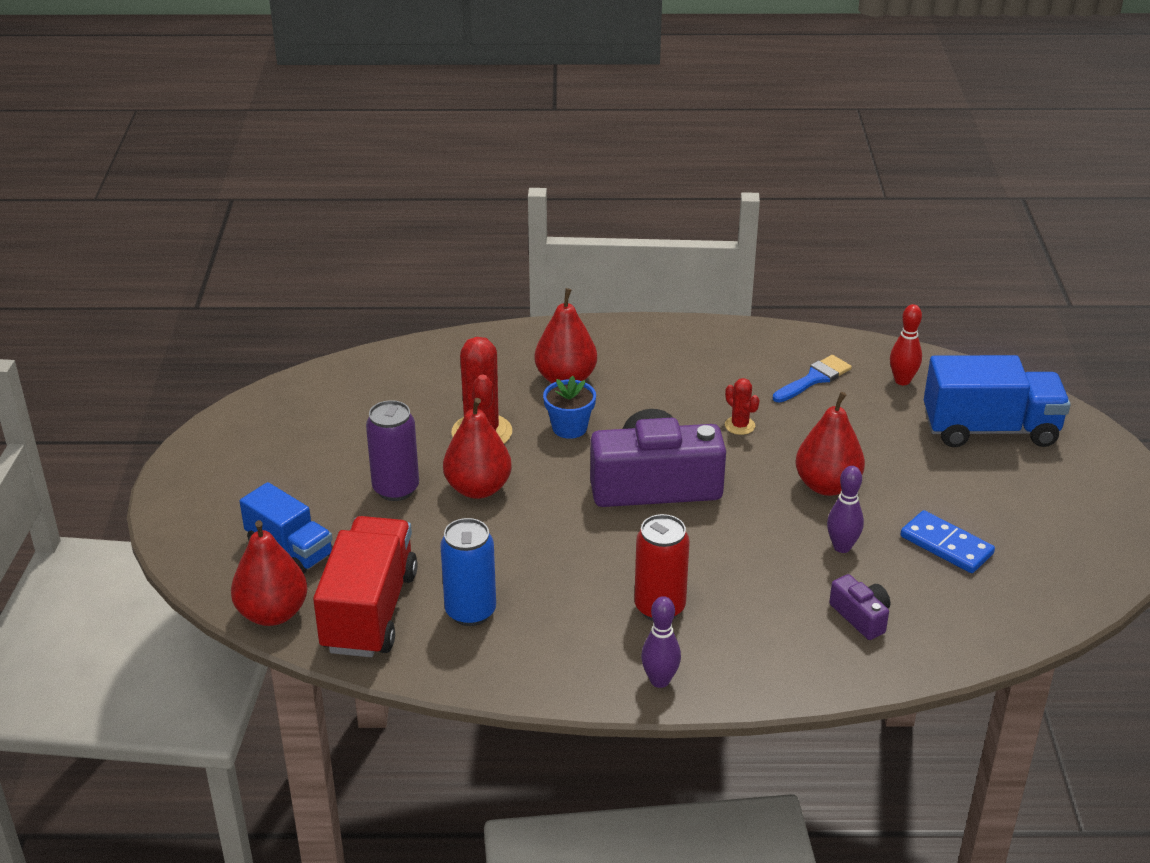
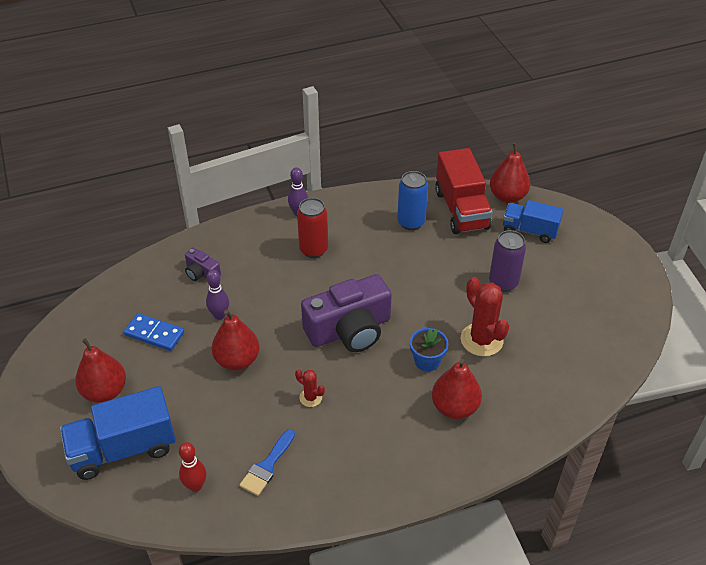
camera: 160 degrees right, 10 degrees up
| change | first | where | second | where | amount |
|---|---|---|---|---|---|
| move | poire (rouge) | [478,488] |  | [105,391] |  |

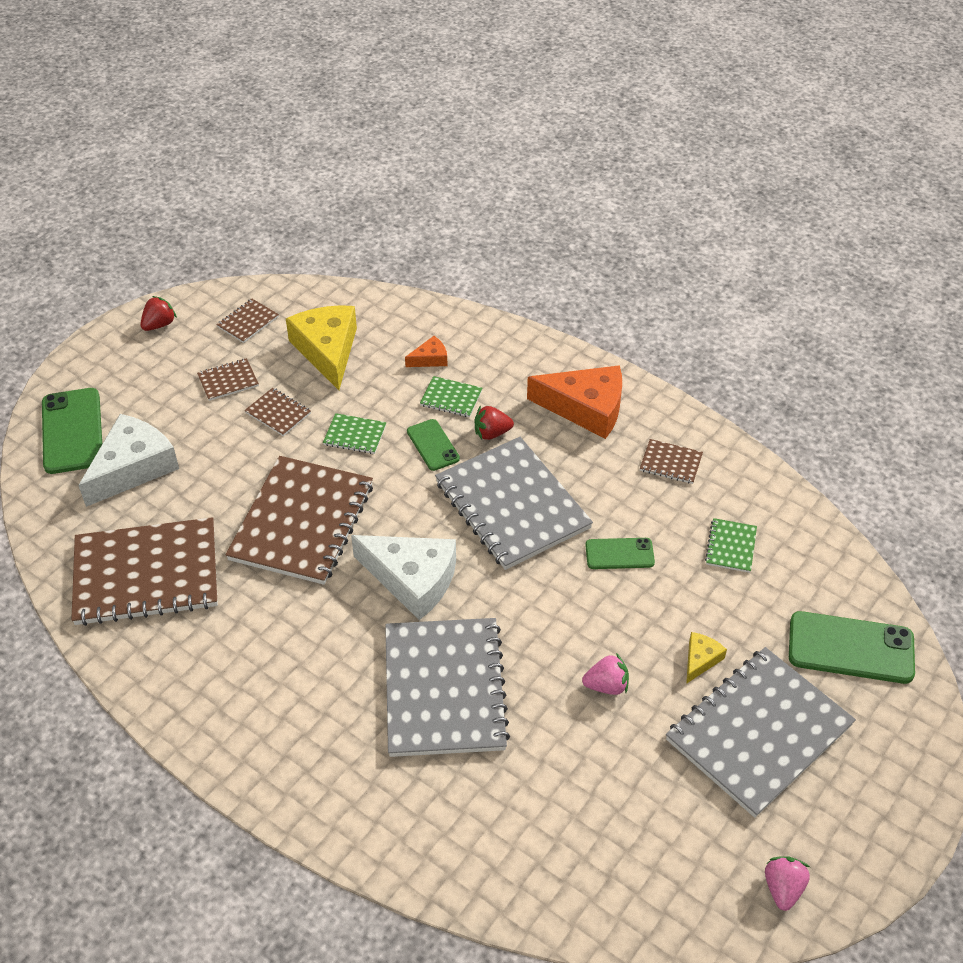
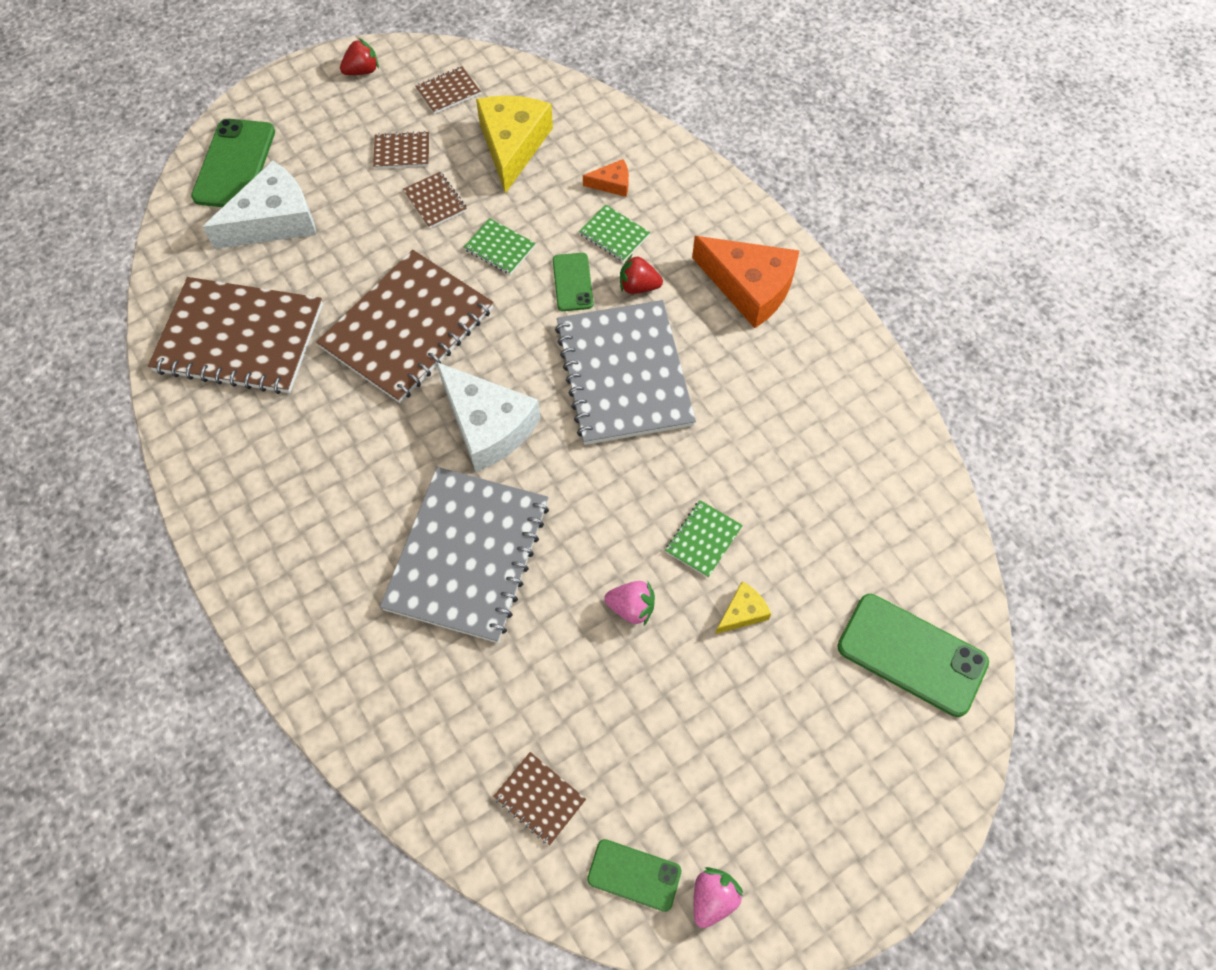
camera: 20 degrees right, 15 degrees up
| change | first | where | second | where | amount |
|---|---|---|---|---|---|
| delete | carnet (gris) | [758,732] |  |  |  |
| move | téléphone (vert) | [619,554] |  | [634,875] |  |
| move | carnet (marron) | [670,463] |  | [539,798] |  |
| move | carnet (vert) | [731,546] |  | [703,539] |  |

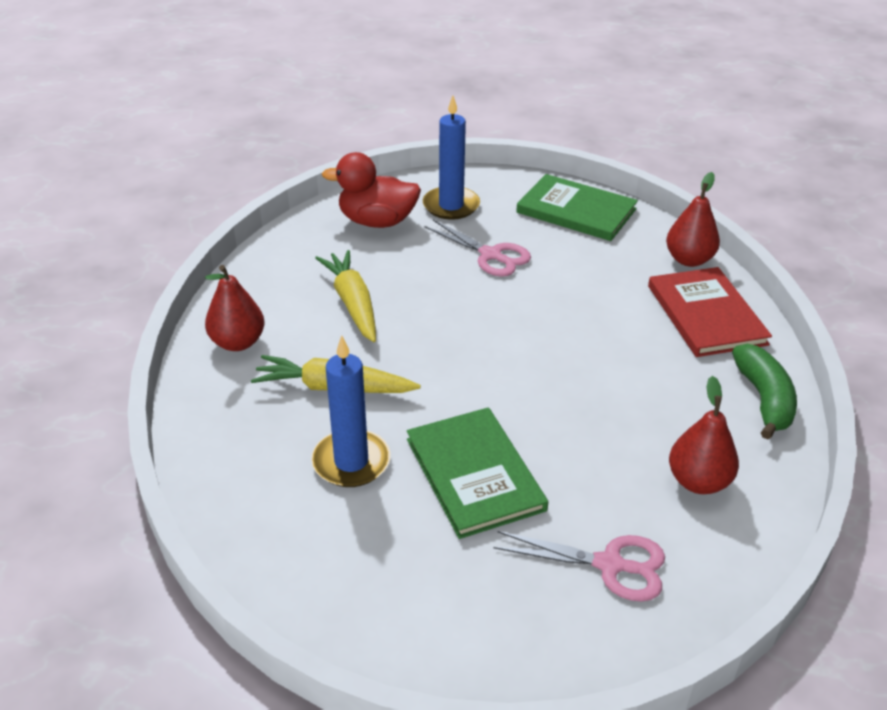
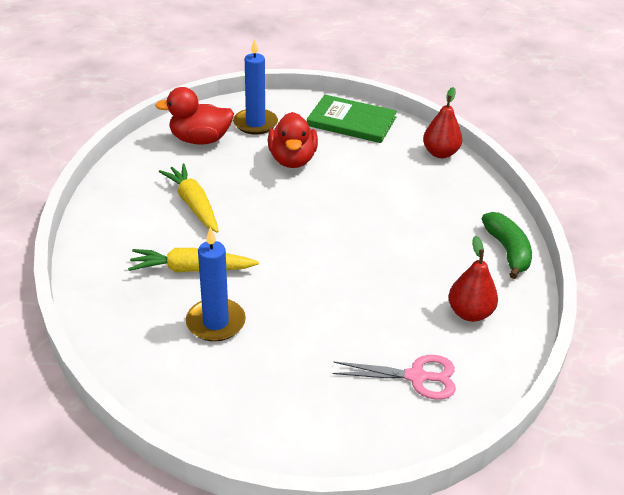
camera: 10 degrees left, 0 degrees up
| change | first | where | second | where | amount |
|---|---|---|---|---|---|
| delete | poire (rouge) | [238,342] |  |  |  |
| delete | livre (vert) | [475,474] |  |  |  |
| delete | livre (rouge) | [706,315] |  |  |  |
| replace | ciseaux (rose) | [490,255] | canard (rouge) | [292,160] |  |

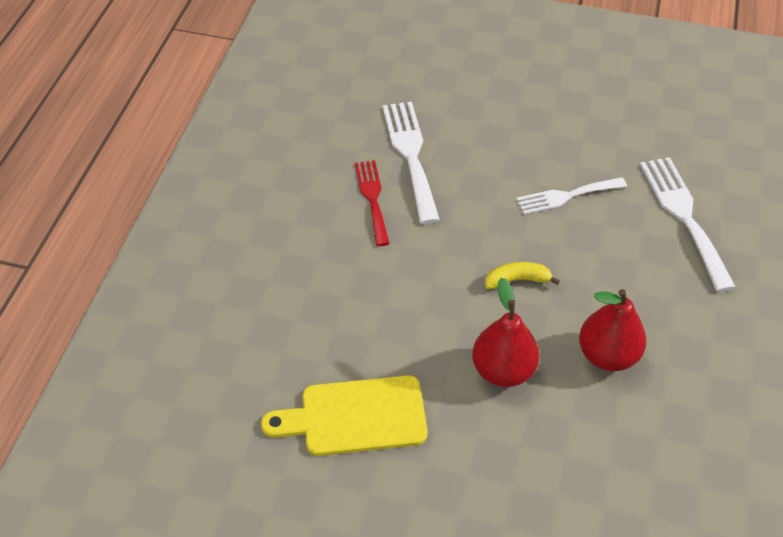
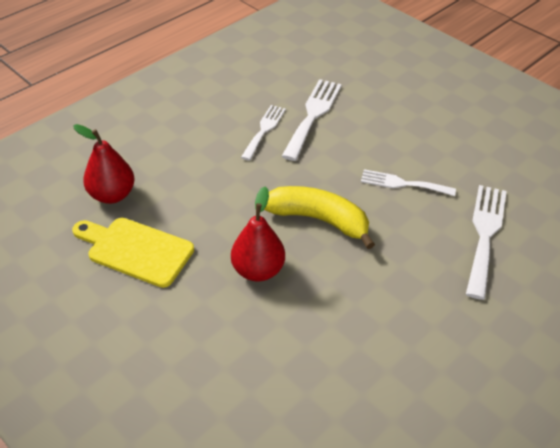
camera: 30 degrees right, 5 degrees down
| change | first | where | second | where | amount |
|---|---|---|---|---|---|
| move | poire (rouge) | [607,355] |  | [112,195] |  |
| recolor | fourchette (rouge) | [372,198] | fourchette (blanc) | [264,130] |  |
| resize | banane (jaune) | [517,280] |  | [319,220] | x1.98 |

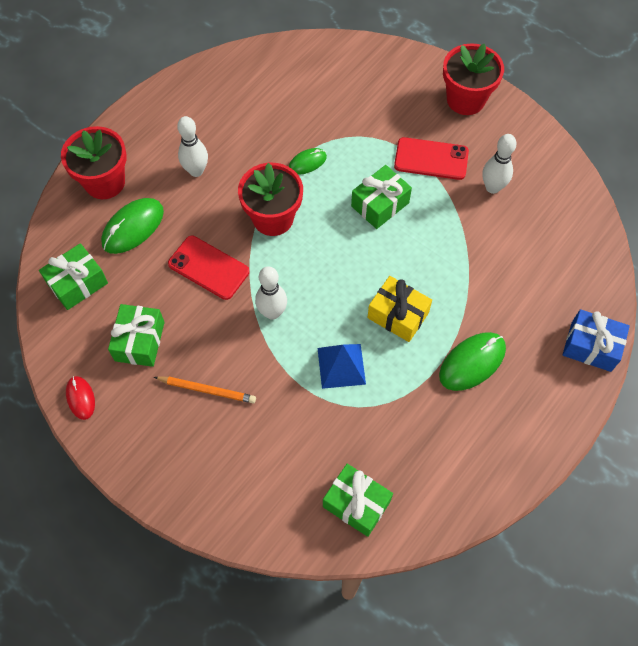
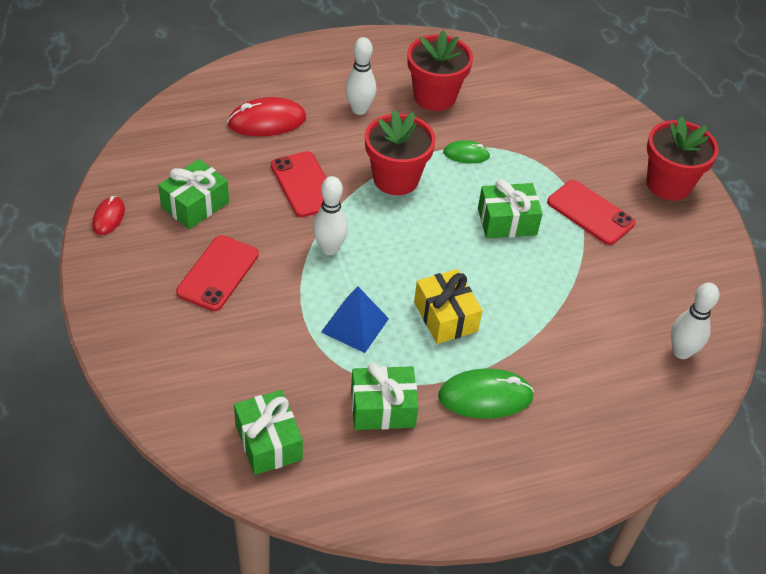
camera: 30 degrees right, 15 degrees down
| change | first | where | second | where | amount |
|---|---|---|---|---|---|
| delete | cadeau (bleu) | [591,346] |  |  |  |
| move | cadeau (vert) | [77,283] |  | [382,408] |  |
| move | pot de fleurs (rouge) | [105,182] |  | [434,97] |  |
| move | quille (blanc) | [492,187] |  | [681,352] |  |
| replace | crayon (orange) | [207,390] | téléphone (rouge) | [218,273] |  |
| recolor | souris (vert) | [133,227] | souris (rouge) | [267,121] |  |

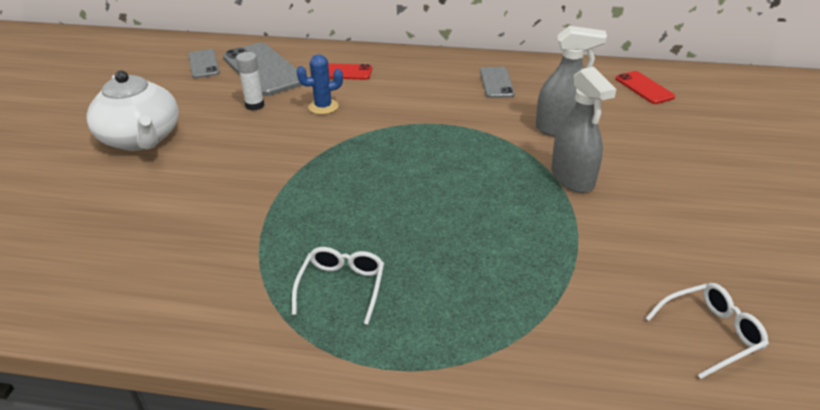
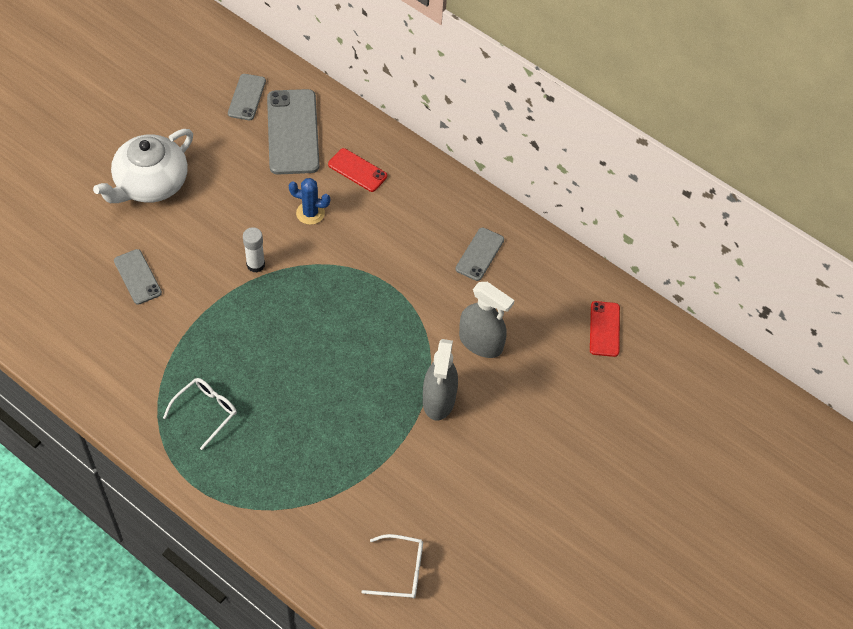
camera: 25 degrees right, 20 degrees up
| change | first | where | second | where | amount |
|---|---|---|---|---|---|
| insert |  |  | téléphone (gris) | [137,277] |  |
| move | bâton de colle (blanc) | [255,105] |  | [255,265] |  |
| rotate | théière (blanc) | [141,139] |  | [150,184] | 45 degrees clockwise |

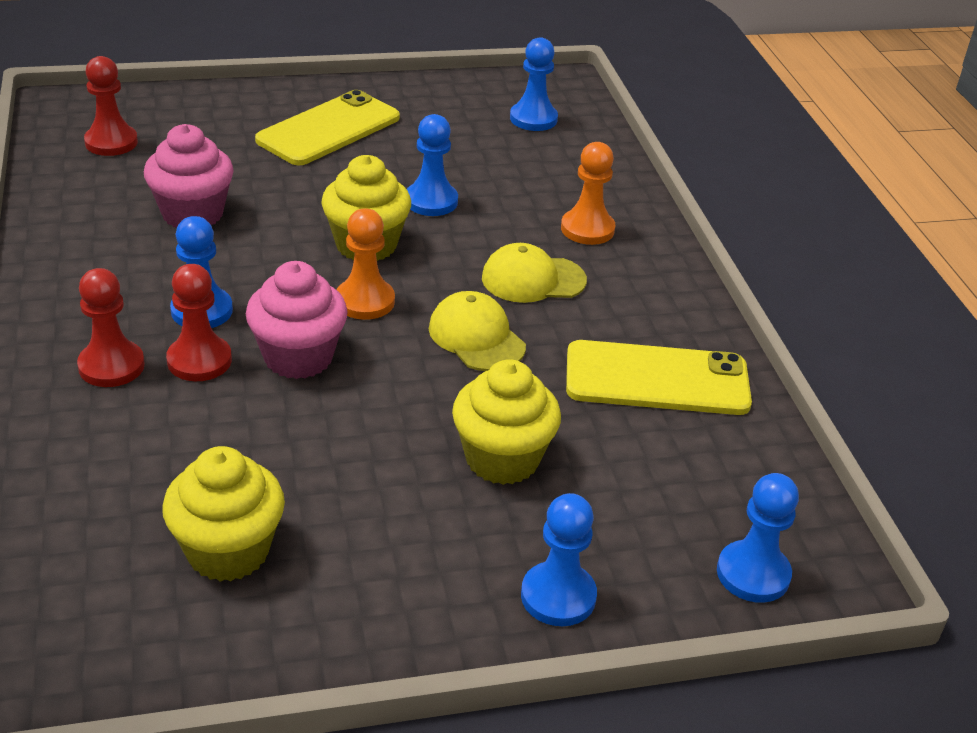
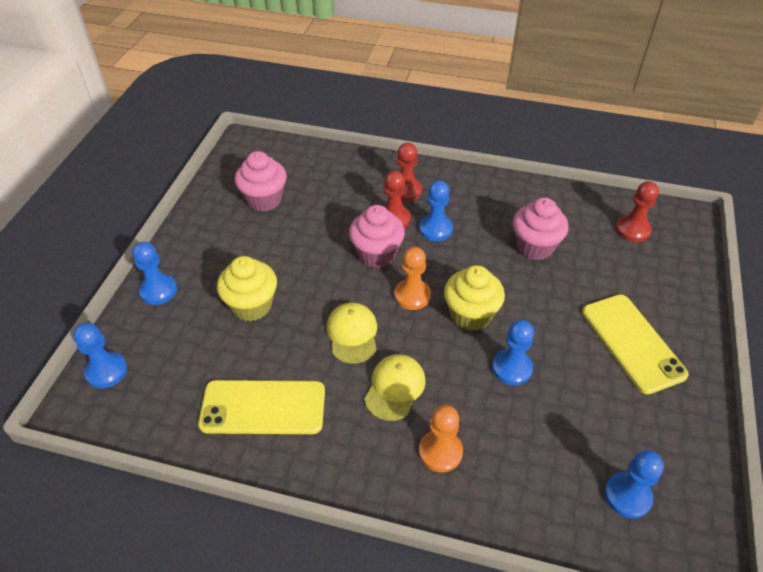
camera: 120 degrees right, 10 degrees up
| change | first | where | second | where | amount |
|---|---|---|---|---|---|
| recolor | muffin (jaune) | [228,551] | muffin (rose) | [264,200] |  |
| rotate | casquette (jaune) | [476,337] |  | [352,334] | 90 degrees counterclockwise |
| rotate | téléphone (jaune) | [657,379] |  | [263,407] | 60 degrees clockwise |

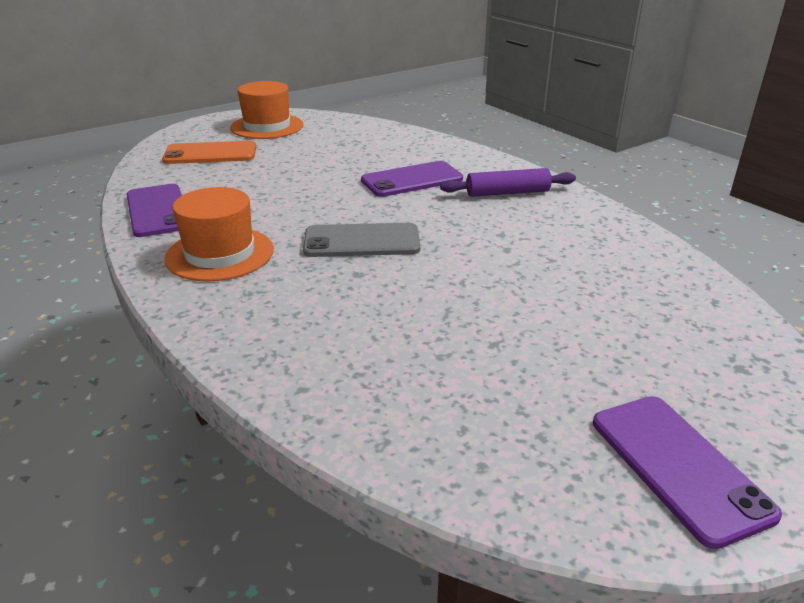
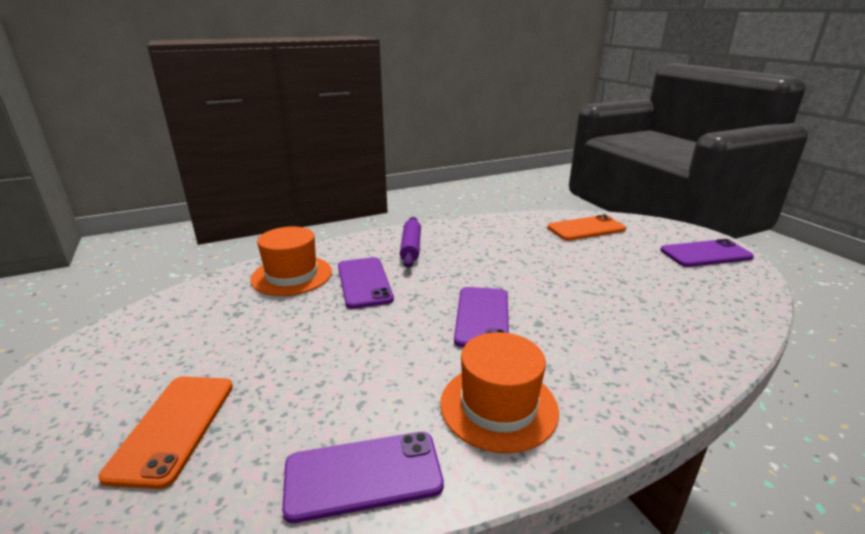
camera: 80 degrees left, 5 degrees down
| change | first | where | second | where | amount |
|---|---|---|---|---|---|
| insert |  |  | téléphone (orange) | [586,228] |  |
| move | chapeau (orange) | [267,126] |  | [292,275] |  |
| recolor | téléphone (gris) | [361,241] | téléphone (violet) | [482,317] |  |

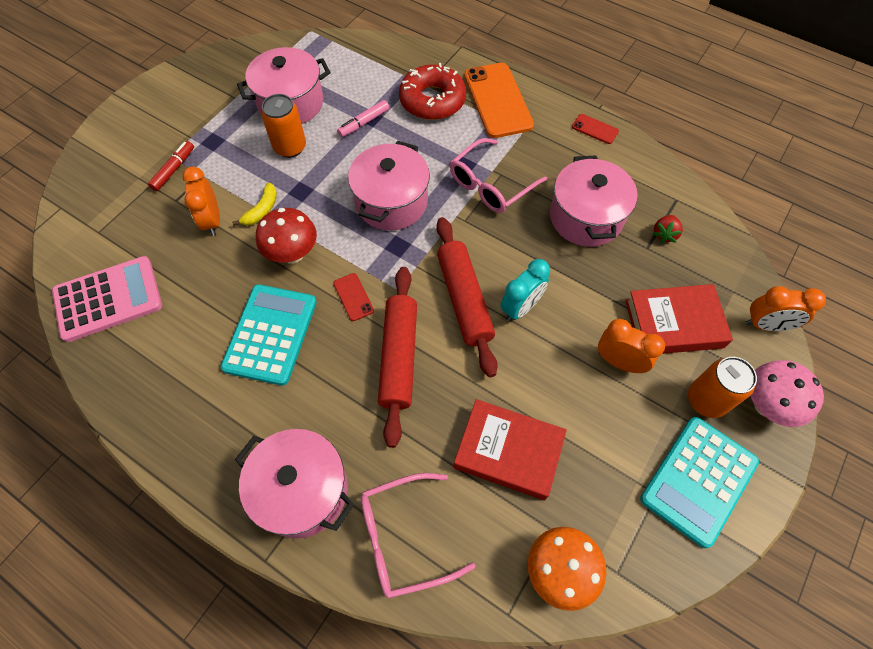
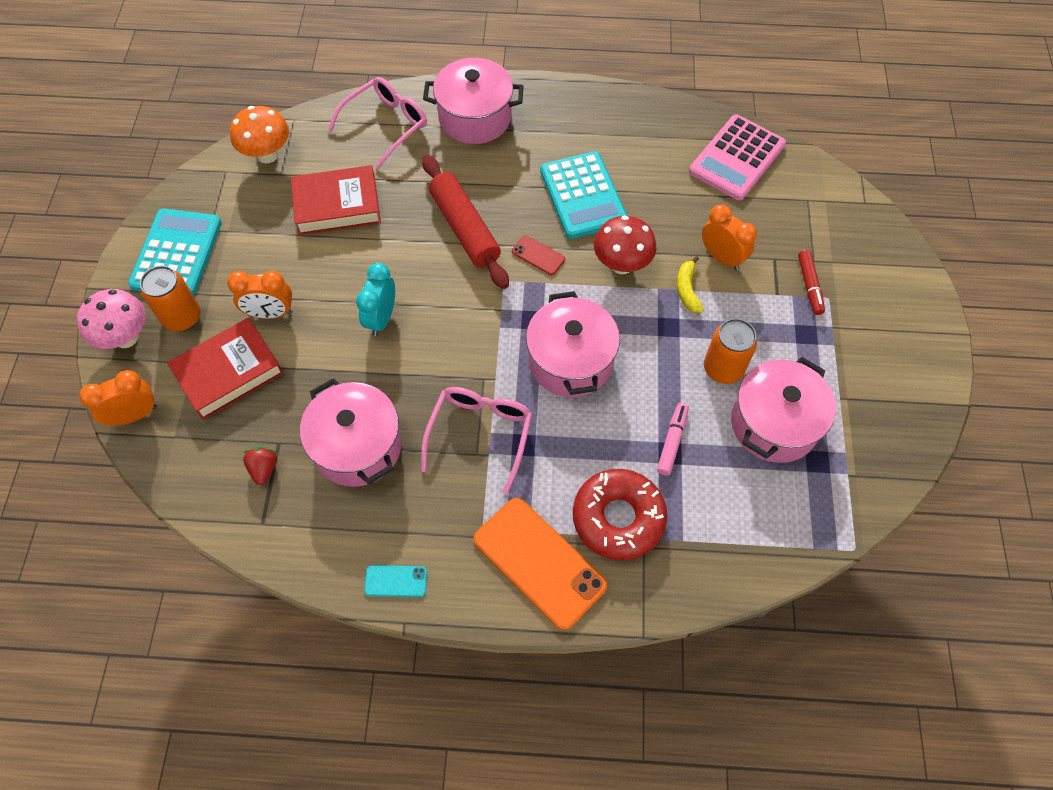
camera: 150 degrees right, 0 degrees up
| change | first | where | second | where | amount |
|---|---|---|---|---|---|
| delete | rouleau à pâtisserie (rouge) | [464,300] |  |  |  |
| recolor | téléphone (rouge) | [595,129] | téléphone (turquoise) | [396,581] |  |

